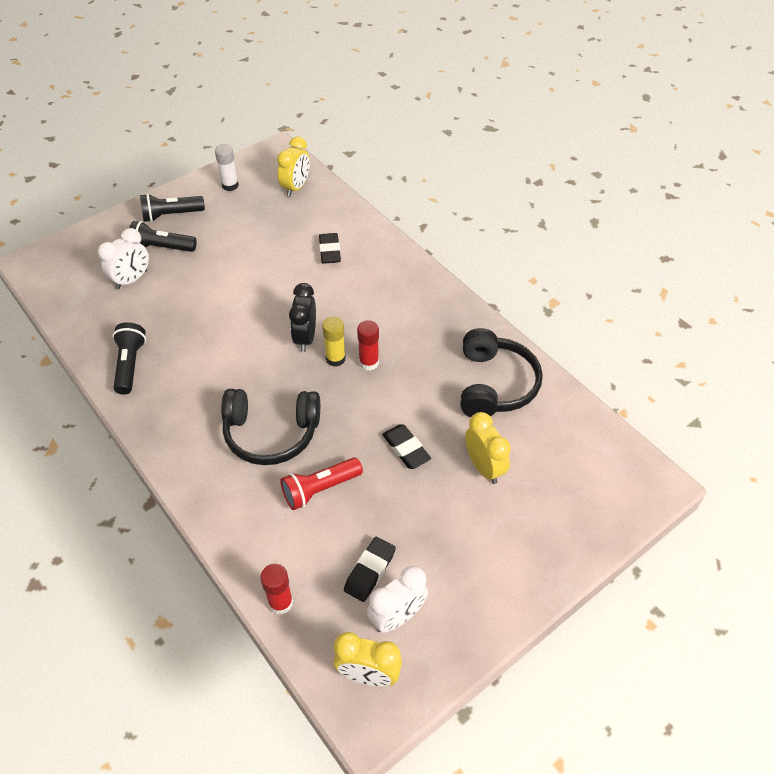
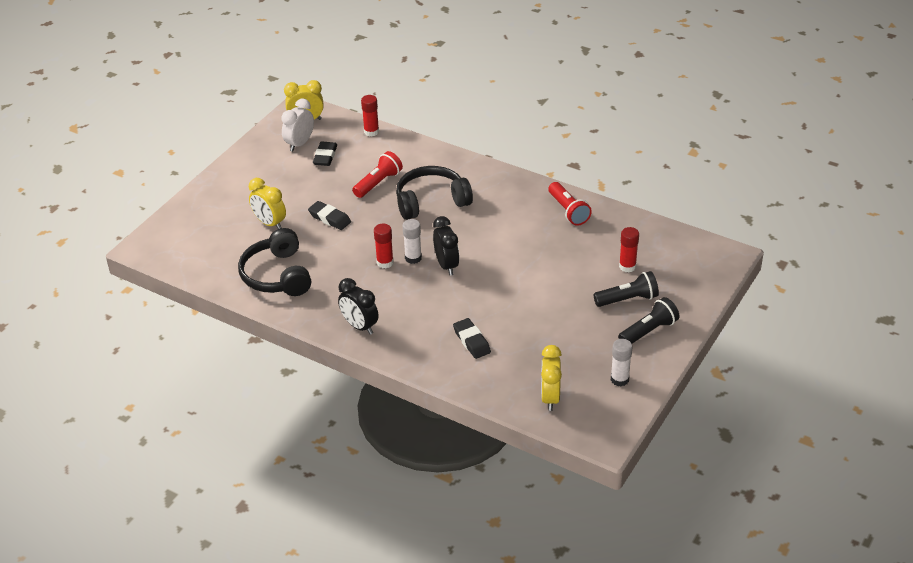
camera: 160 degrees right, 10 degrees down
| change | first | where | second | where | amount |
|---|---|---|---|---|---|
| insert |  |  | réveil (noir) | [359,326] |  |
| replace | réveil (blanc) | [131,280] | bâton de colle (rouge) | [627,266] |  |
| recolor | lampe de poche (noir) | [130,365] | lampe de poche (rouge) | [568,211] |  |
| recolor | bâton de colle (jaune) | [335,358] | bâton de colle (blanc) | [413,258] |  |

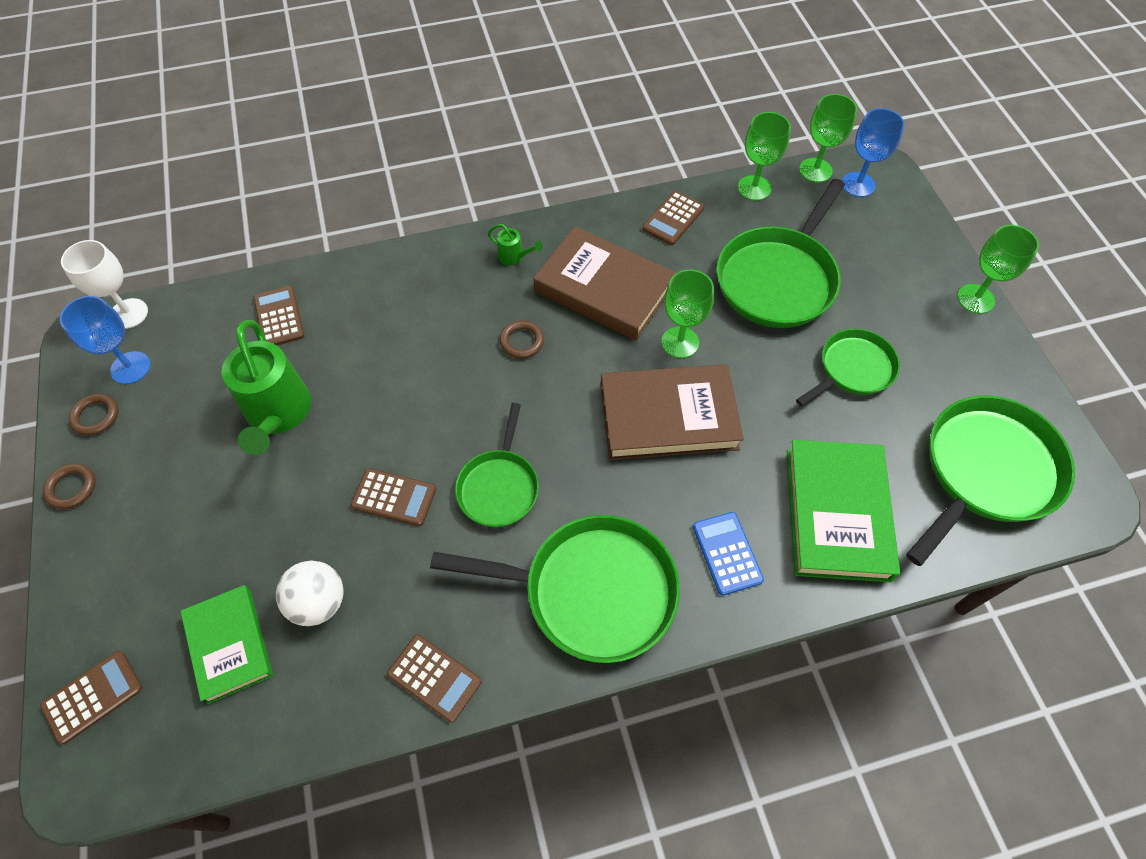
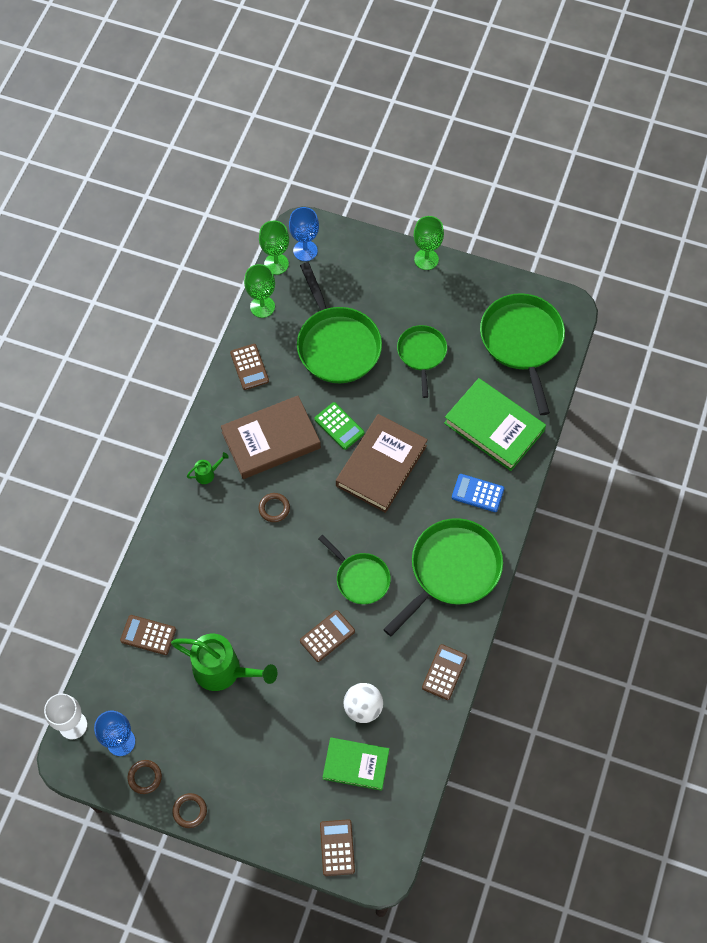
camera: 55 degrees left, 5 degrees up
| change | first | where | second | where | amount |
|---|---|---|---|---|---|
| replace | verre à pied (vert) | [680,342] | calculatrice (vert) | [339,426] |  |
| rotate | calculatrice (marron) | [434,678] |  | [444,672] | 45 degrees counterclockwise |

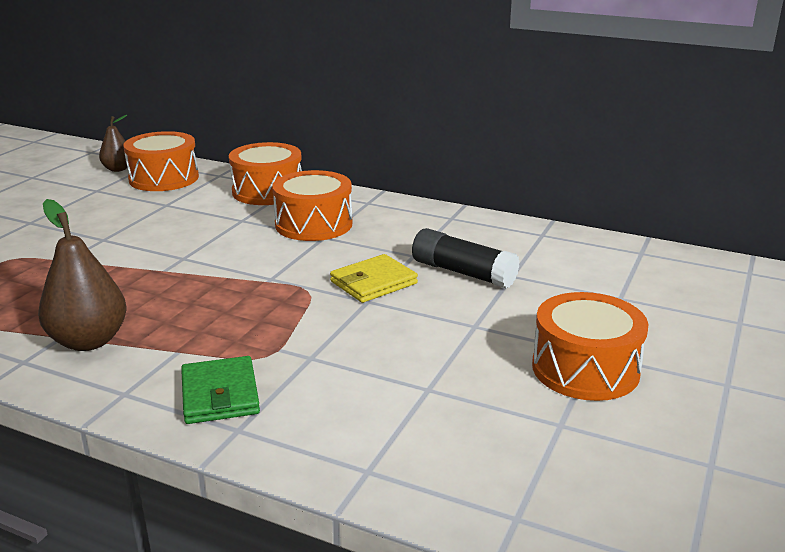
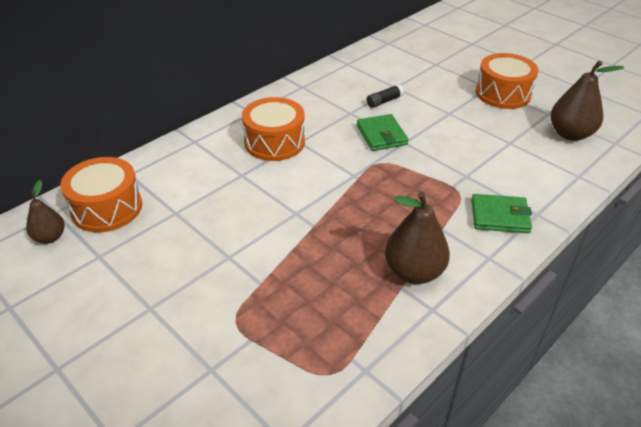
camera: 70 degrees left, 15 degrees up
| change | first | where | second | where | amount |
|---|---|---|---|---|---|
| delete | tambour (orange) | [267,191] |  |  |  |
| insert |  |  | poire (marron) | [570,134] |  |
| recolor | portefeuille (jaune) | [373,282] | portefeuille (vert) | [381,135] |  |
| resize | bâton de colle (noir) | [463,273] |  | [384,101] | x0.58 |

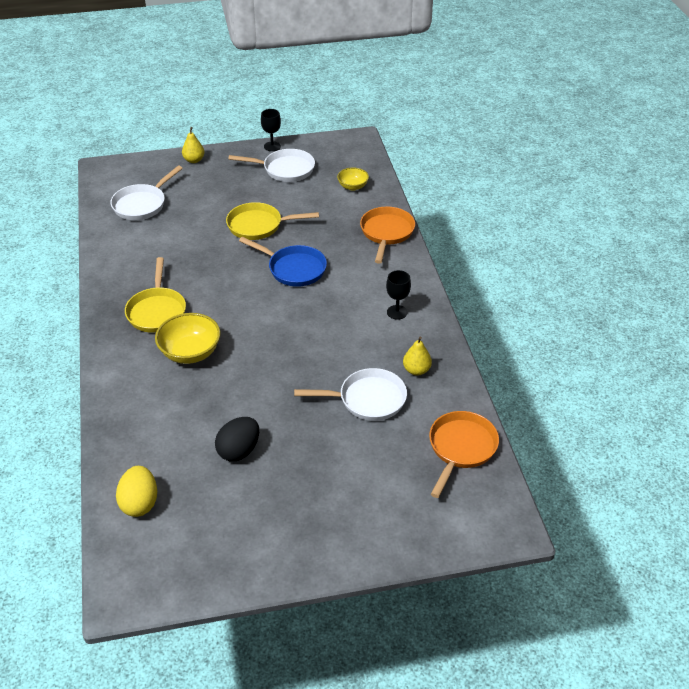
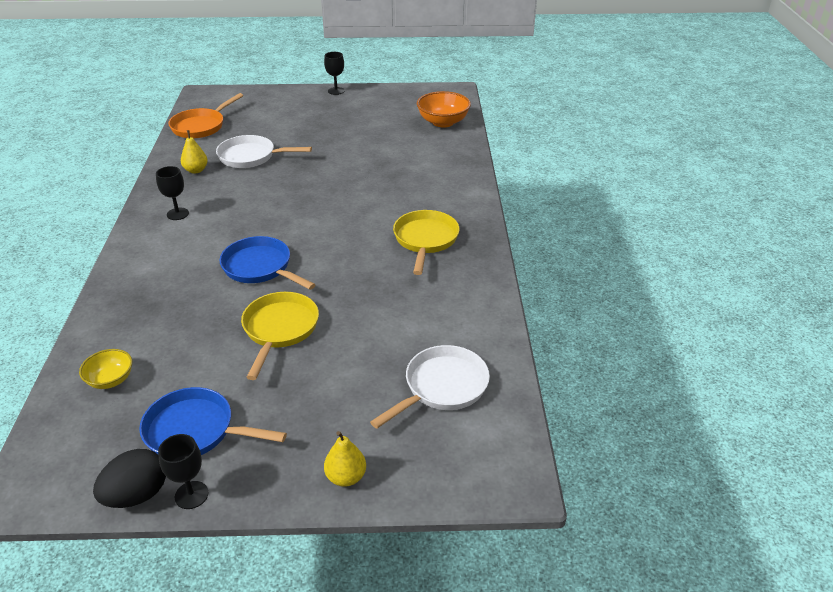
camera: 170 degrees left, 5 degrees down
| change | first | where | second | where | amount |
|---|---|---|---|---|---|
| delete | bol (jaune) | [190,352] |  |  |  |
| delete | poêle (orange) | [386,233] |  |  |  |
| insert |  |  | verre à pied (noir) | [336,91] |  |
| move | œuf (noir) | [239,451] |  | [137,495] |  |
| replace | œuf (jaune) | [140,503] | bol (orange) | [443,122] |  |
| recolor | poêle (blanc) | [285,169] | poêle (bleu) | [195,431] |  |
| rotate | poêle (jaune) | [258,225] |  | [279,329] | 90 degrees counterclockwise |

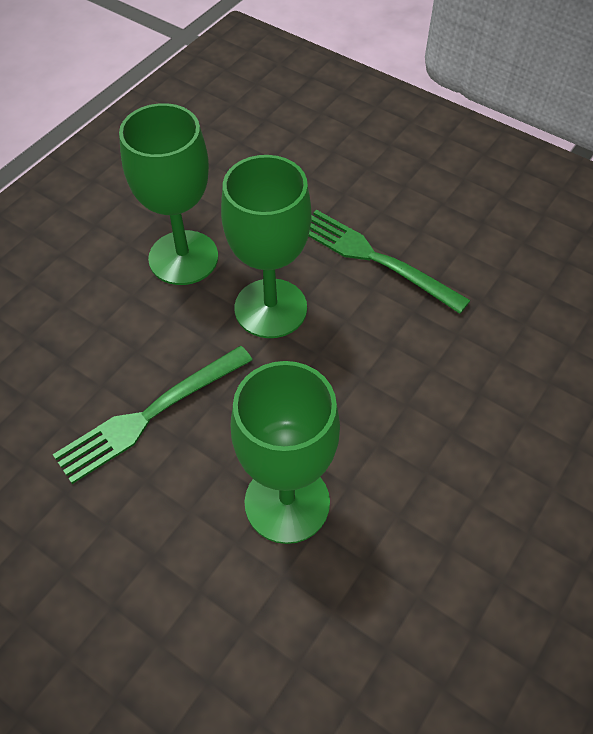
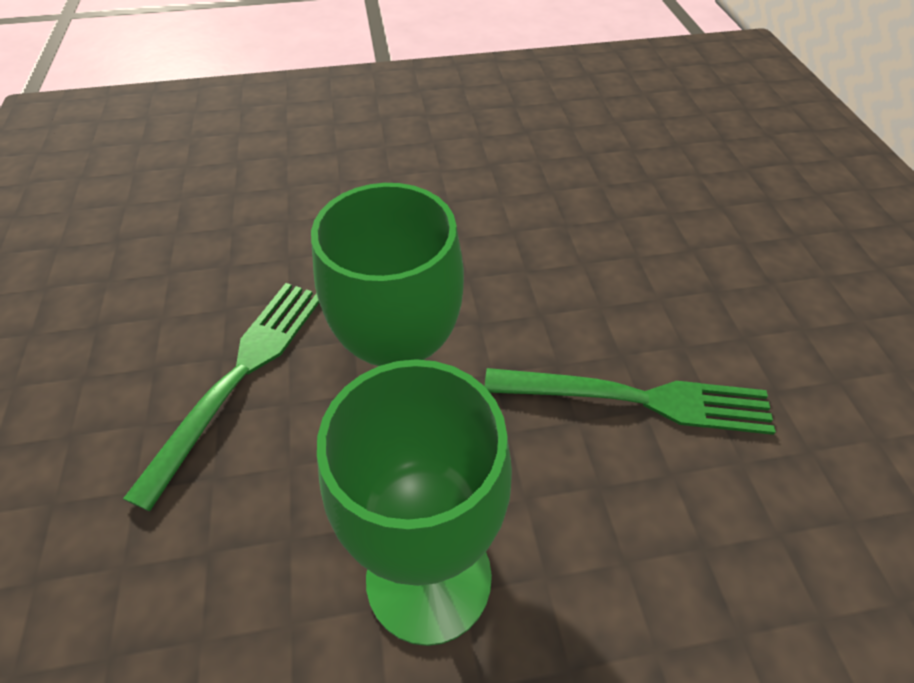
camera: 135 degrees left, 5 degrees down
| change | first | where | second | where | amount |
|---|---|---|---|---|---|
| delete | verre à pied (vert) | [287,502] |  |  |  |
| rotate | fourchette (vert) | [375,258] |  | [240,375] | 150 degrees counterclockwise |

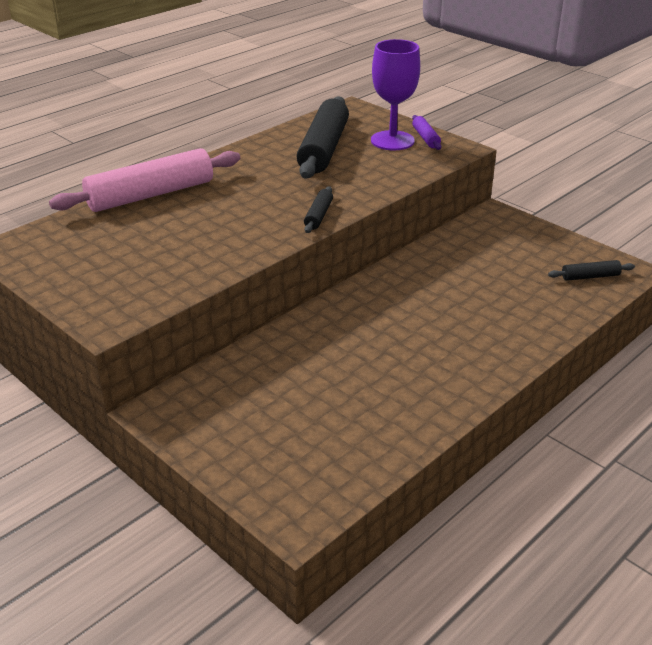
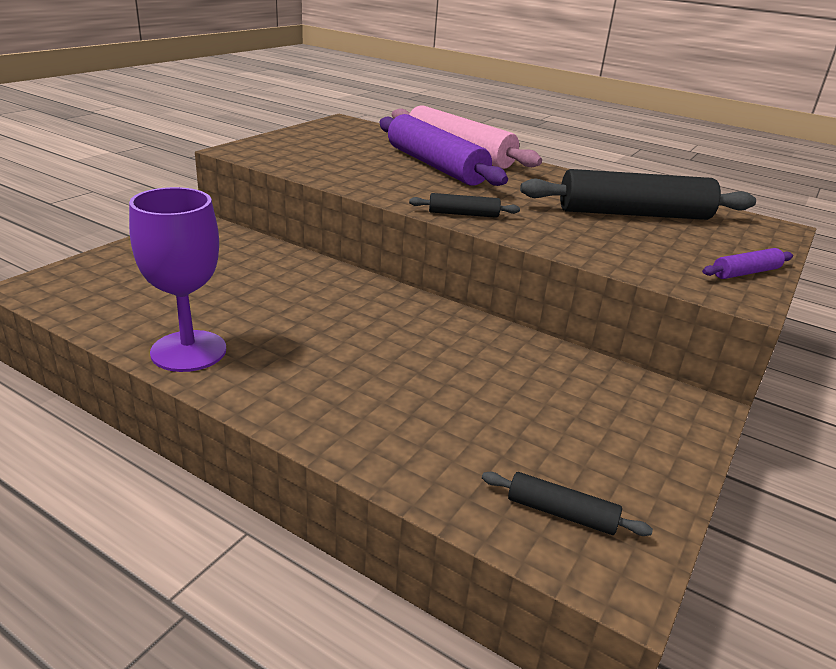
camera: 75 degrees right, 5 degrees down
| change | first | where | second | where | amount |
|---|---|---|---|---|---|
| insert |  |  | rouleau à pâtisserie (violet) | [435,166] |  |
| move | verre à pied (violet) | [392,141] |  | [188,351] |  |
| rotate | rouleau à pâtisserie (noir) | [590,276] |  | [561,513] | 45 degrees counterclockwise |

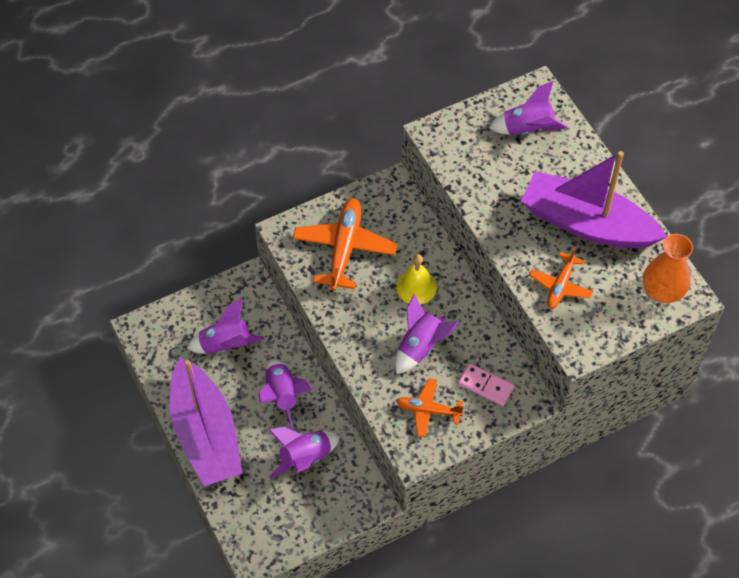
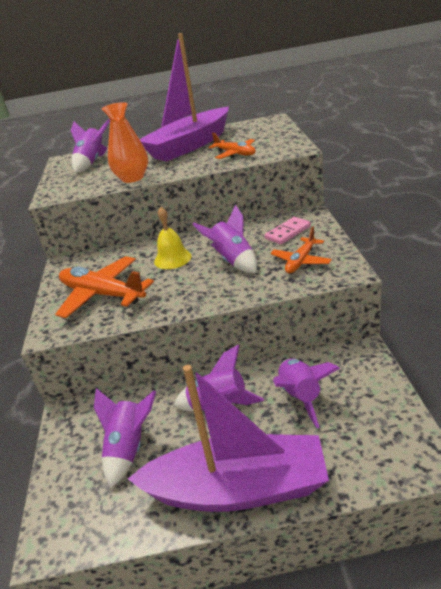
camera: 65 degrees left, 25 degrees down
| change | first | where | second | where | amount |
|---|---|---|---|---|---|
| move | vase (orange) | [662,291] |  | [132,178] |  |

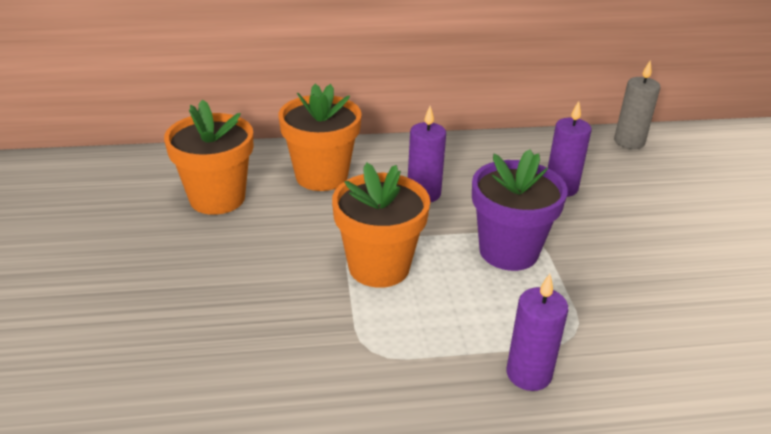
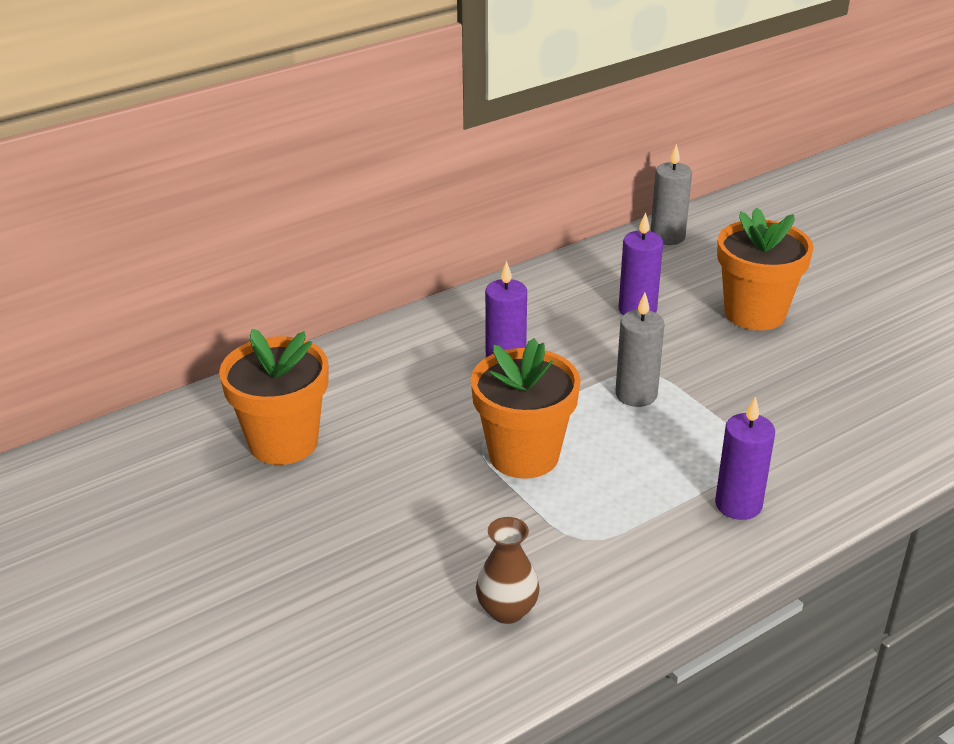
camera: 25 degrees left, 0 degrees up
| change | first | where | second | where | amount |
|---|---|---|---|---|---|
| insert |  |  | vase (marron) | [507,610] |  |
| move | pot de fleurs (orange) | [321,176] |  | [754,313] |  |
| replace | pot de fleurs (violet) | [508,251] | bougie (gris) | [636,394] |  |

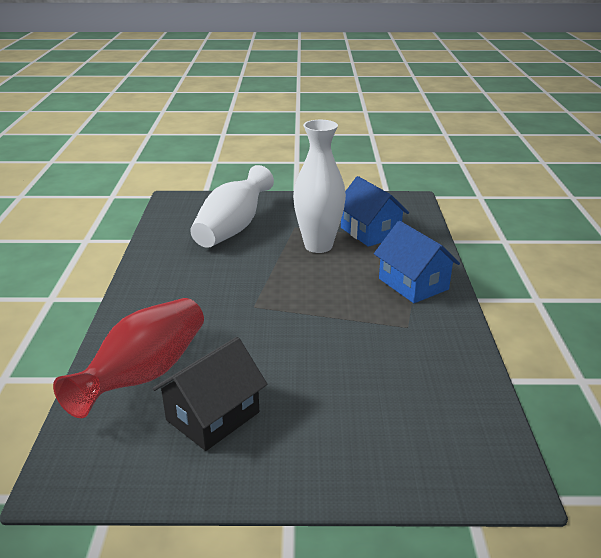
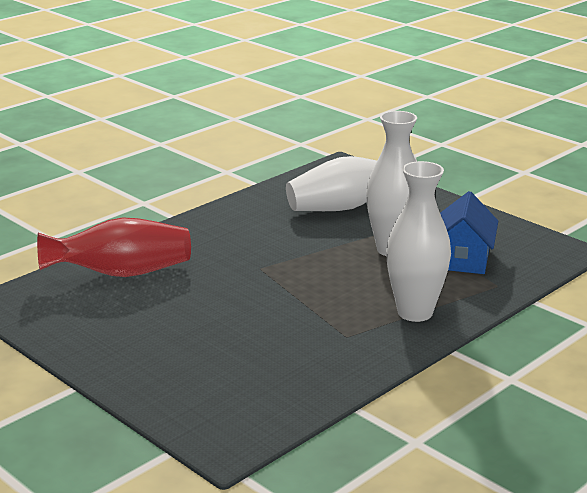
camera: 45 degrees right, 5 degrees down
| change | first | where | second | where | amount |
|---|---|---|---|---|---|
| delete | maison (noir) | [213,416] |  |  |  |
| replace | maison (bleu) | [413,284] | vase (blanc) | [415,312] |  |

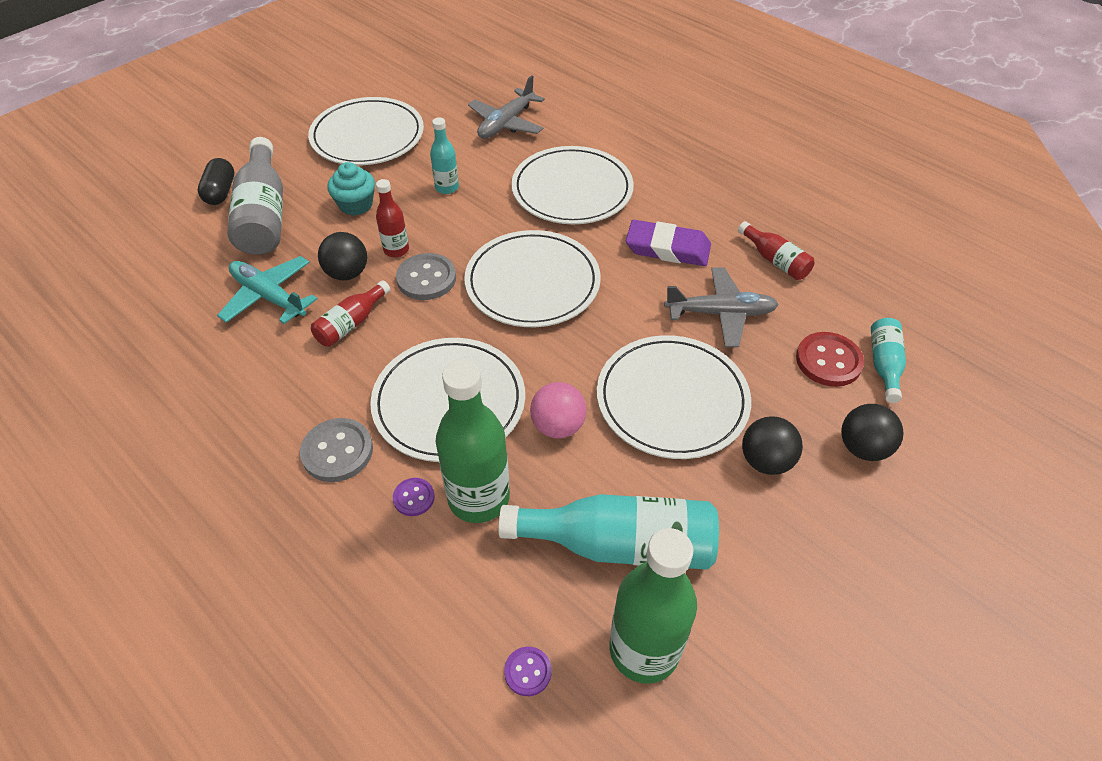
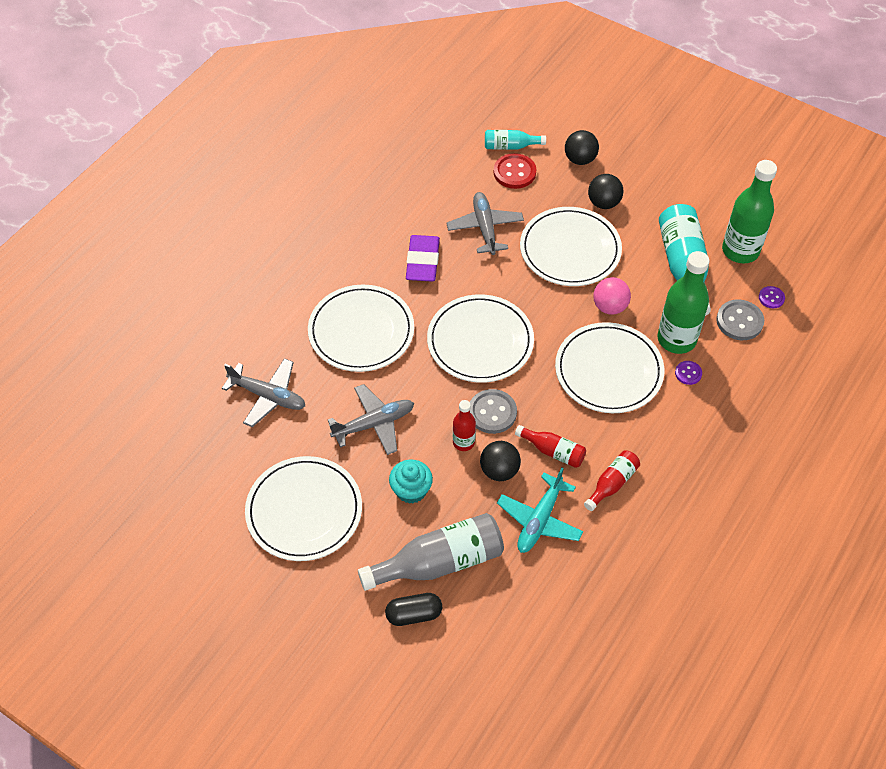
camera: 100 degrees left, 5 degrees up
| change | first | where | second | where | amount |
|---|---|---|---|---|---|
| move | bouton (gris) | [337,451] |  | [739,321] |  |
| move | bouteille (rouge) | [775,260] |  | [612,483] |  |
| replace | bouteille (turquoise) | [447,187] | avion (gris) | [374,424] |  |

